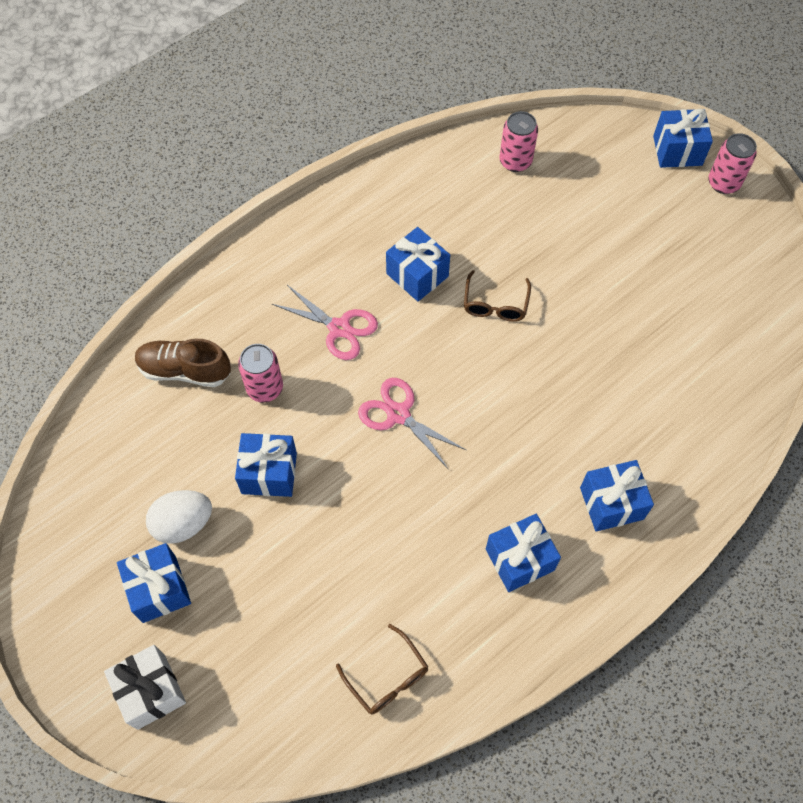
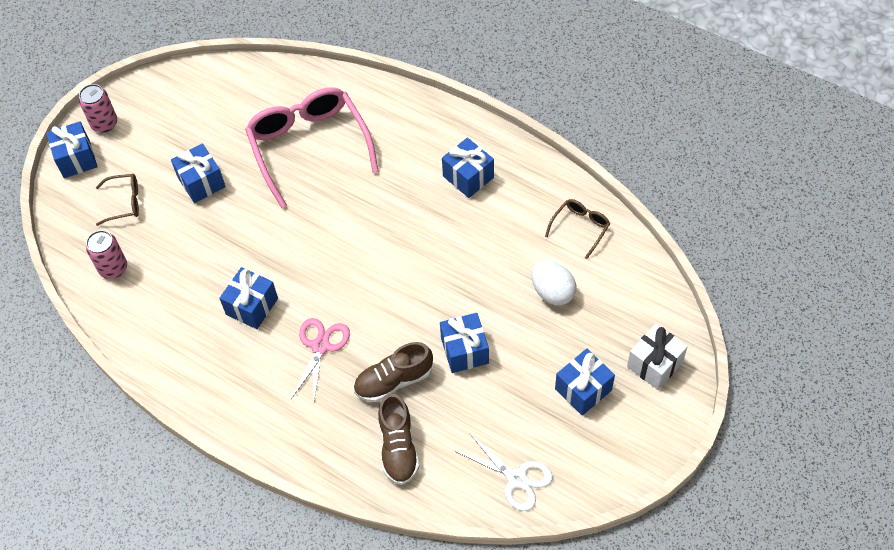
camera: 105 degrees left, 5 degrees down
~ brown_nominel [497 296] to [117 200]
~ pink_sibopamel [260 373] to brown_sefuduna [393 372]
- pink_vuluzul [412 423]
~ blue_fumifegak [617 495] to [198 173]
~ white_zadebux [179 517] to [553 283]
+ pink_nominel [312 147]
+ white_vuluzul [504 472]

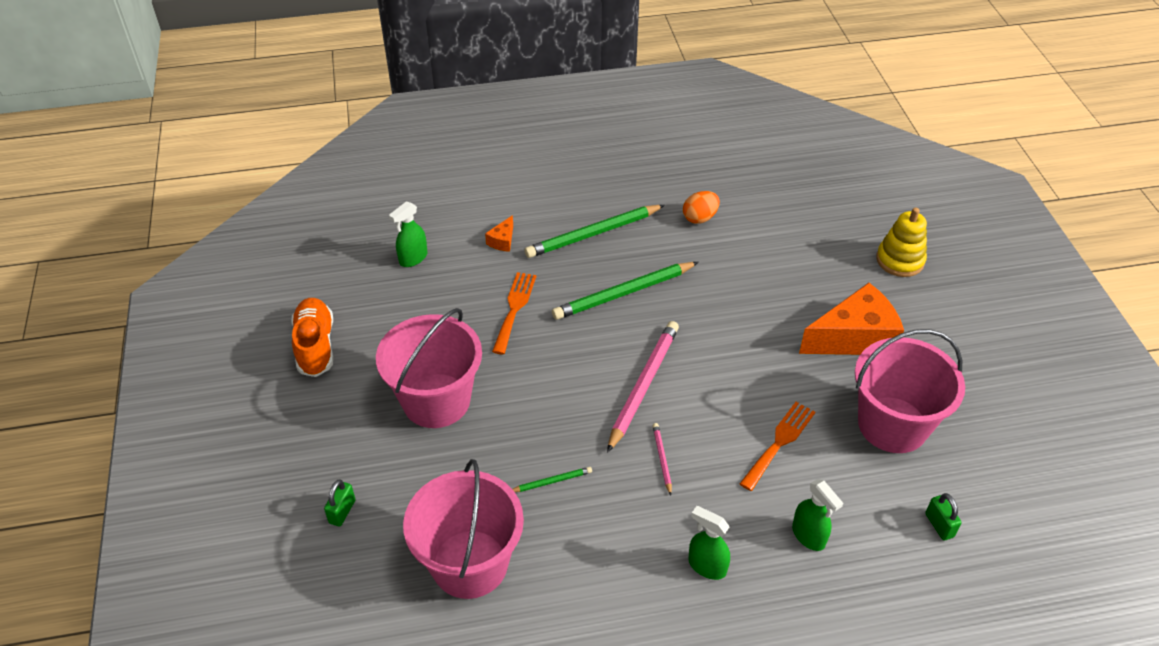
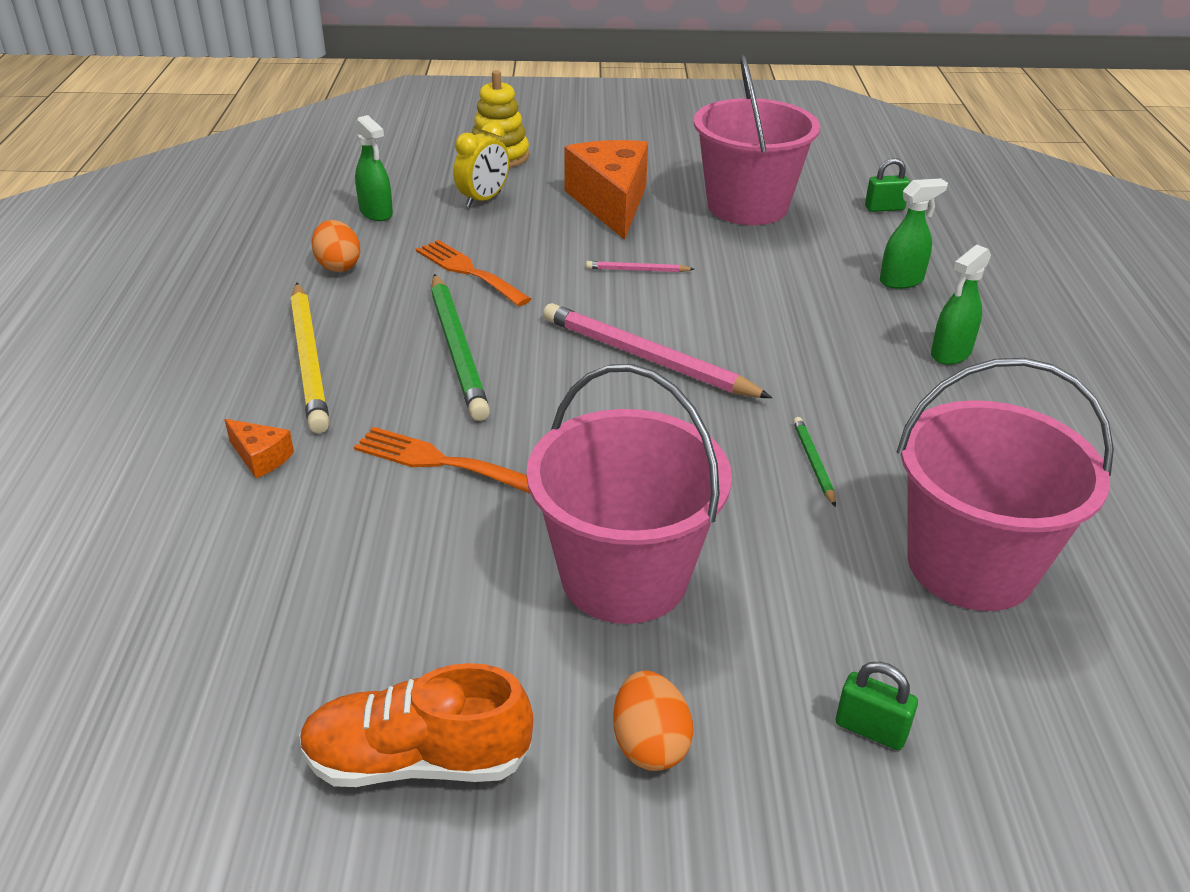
camera: 80 degrees left, 10 degrees down
~ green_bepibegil [408 234] to [374 168]
~ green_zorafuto [595 231] to yellow_zorafuto [310 358]
~ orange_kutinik [777 446] to [473 273]
~ pink_zorafuto [662 459] to [640 266]
+ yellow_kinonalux [481 164]
+ orange_zadebux [653 721]

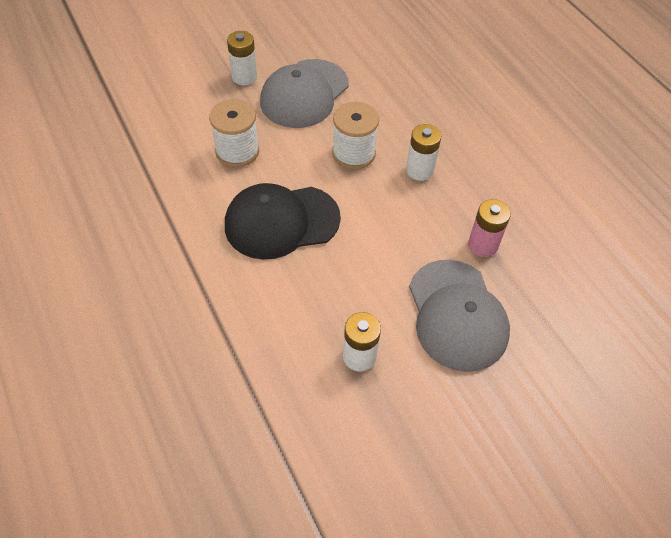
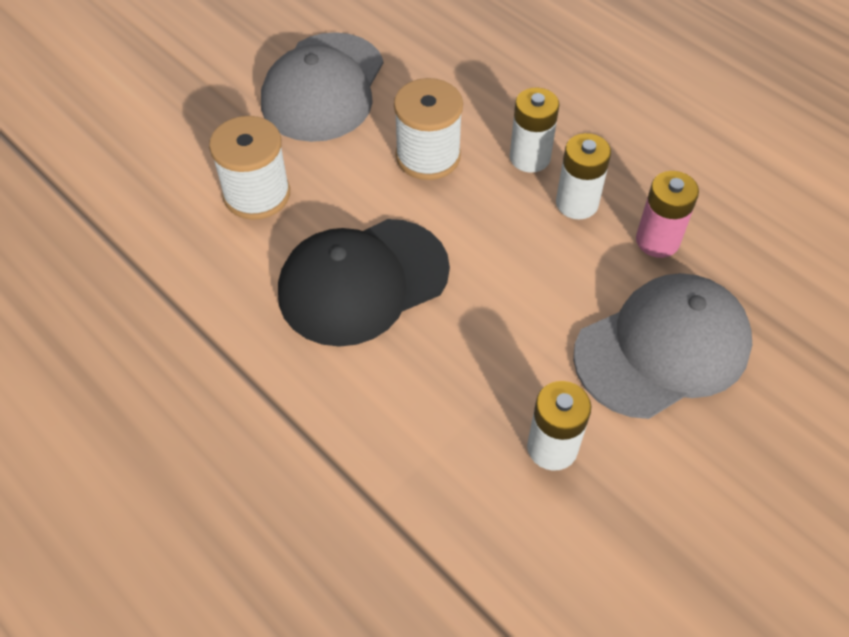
camera: 15 degrees left, 0 degrees up
~ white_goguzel [242 58] to [583 176]
~ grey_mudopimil [459 316] = [662 346] 90 degrees counterclockwise

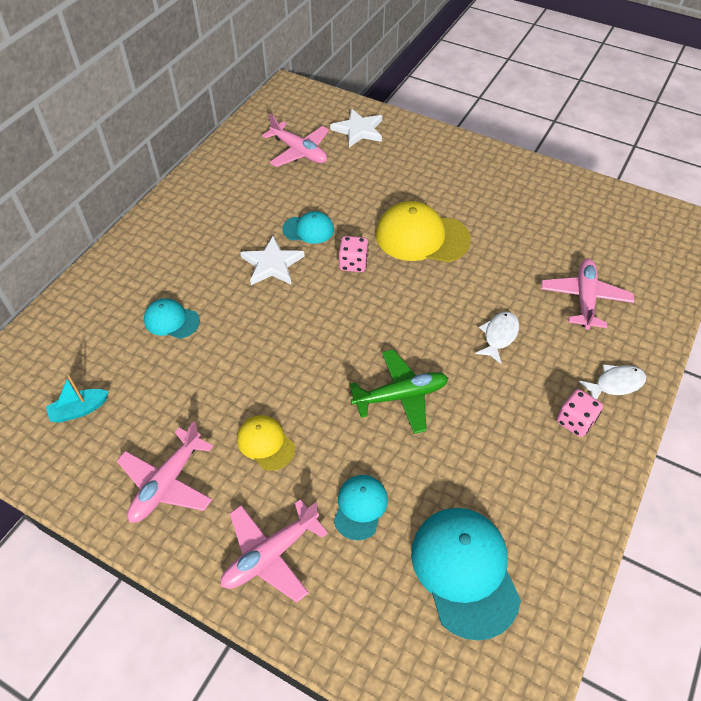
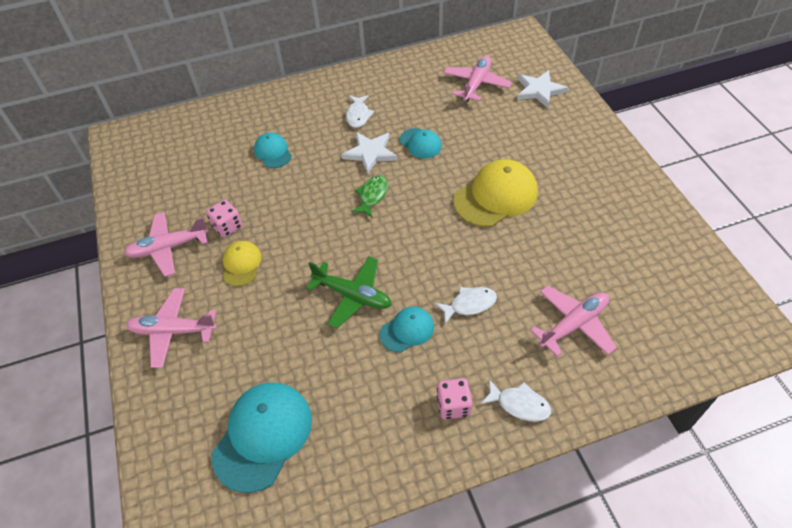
camera: 45 degrees right, 0 degrees up
~ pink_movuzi [295 140] = [478 79] 150 degrees counterclockwise
~ yellow_mudopimil [423 231] = [496 193] 90 degrees clockwise
~ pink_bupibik [354 254] to [224 218]
- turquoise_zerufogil [77 399]
~ turquoise_mudopimil [361 507] to [407 329]
+ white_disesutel [360 111]
+ green_disesutel [369 196]

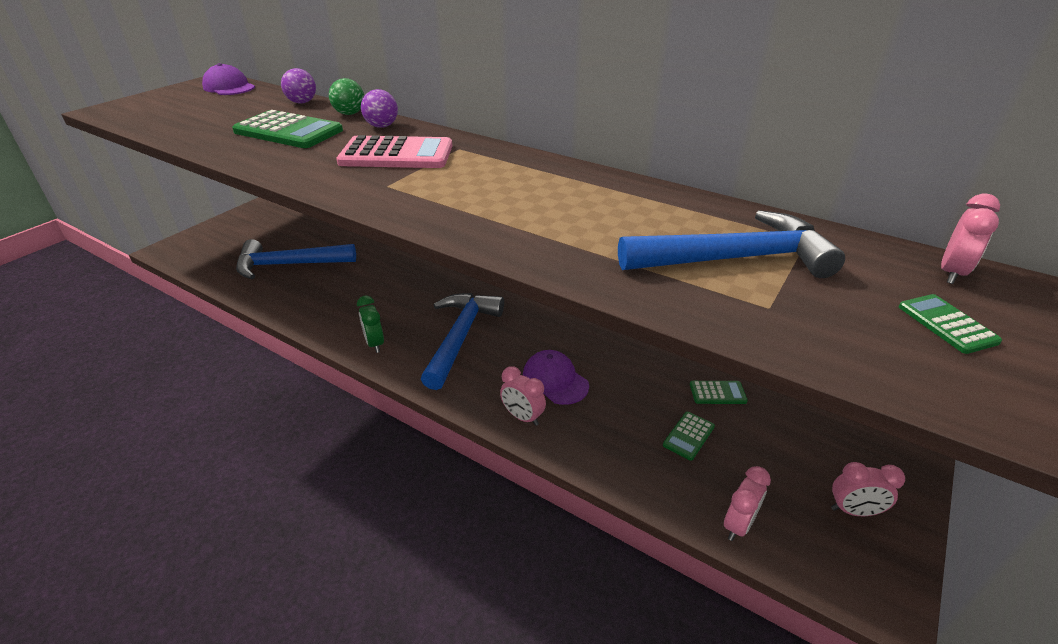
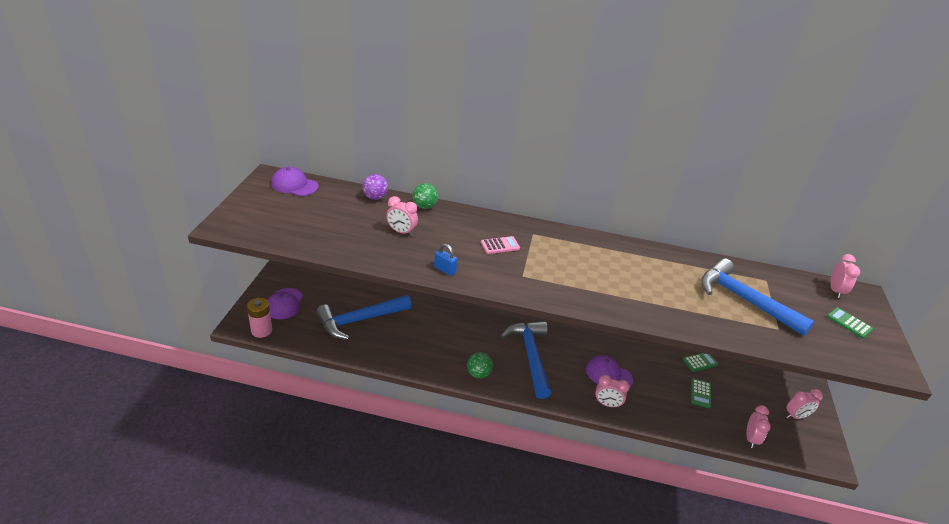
camera: 25 degrees left, 0 degrees up
- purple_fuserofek [379 108]
~ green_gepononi [287 129] to pink_kinonalux [402 216]
~ pink_gepononi [394 151] = [500 245] x0.49
~ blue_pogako [731 244] = [757 297] 105 degrees counterclockwise
~ green_kinonalux [370 324] to green_fuserofek [480 365]
+ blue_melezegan [446 260]
+ purple_mudopimil [285 303]
+ pink_goguzel [259 318]

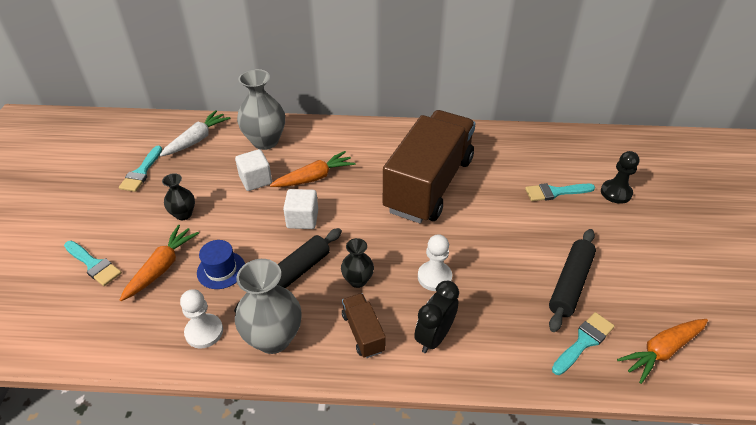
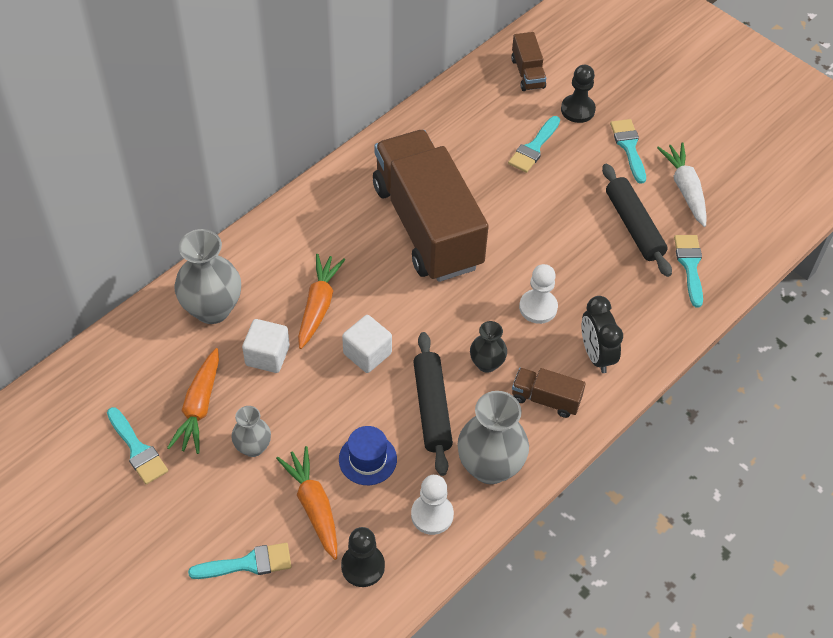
camera: 50 degrees left, 10 degrees up
~ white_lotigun [195 133] to [682 185]
~ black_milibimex [178 196] to grey_milibimex [251 431]
~ orange_lotigun [662 351] to [193 401]
+ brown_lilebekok [528 61]
+ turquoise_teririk [628 151]
+ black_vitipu [363 557]

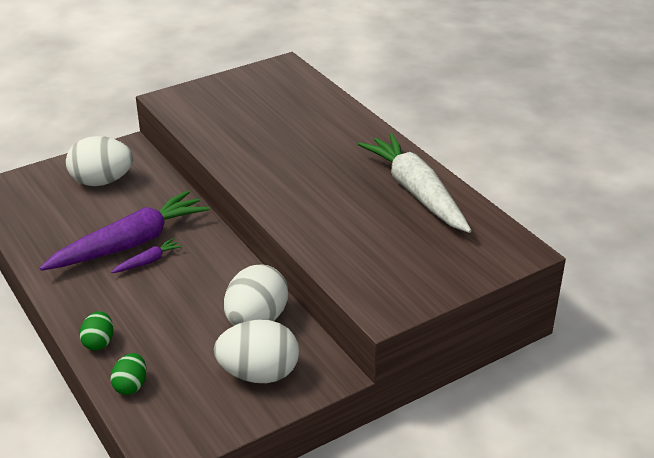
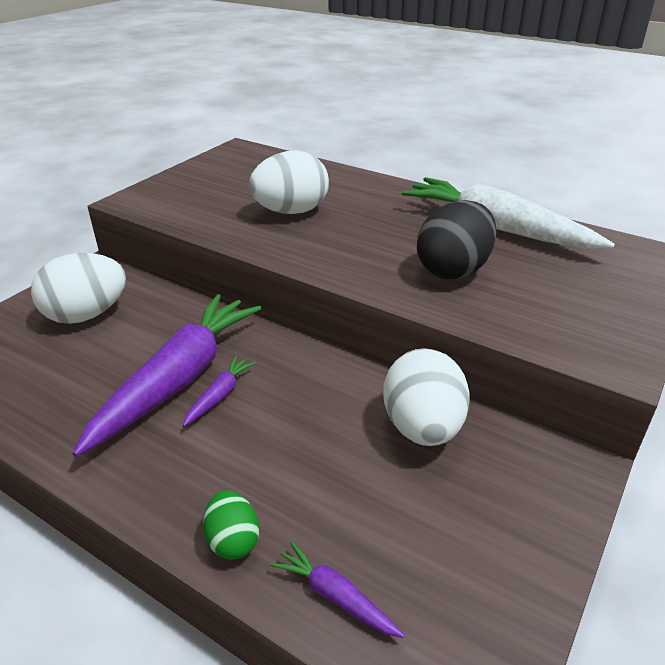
camera: 25 degrees left, 0 degrees up
~ white_zadebux [256 351] to [289 182]
~ green_zadebux [128 374] to purple_lotigun [338 589]
+ black_zadebux [457 239]

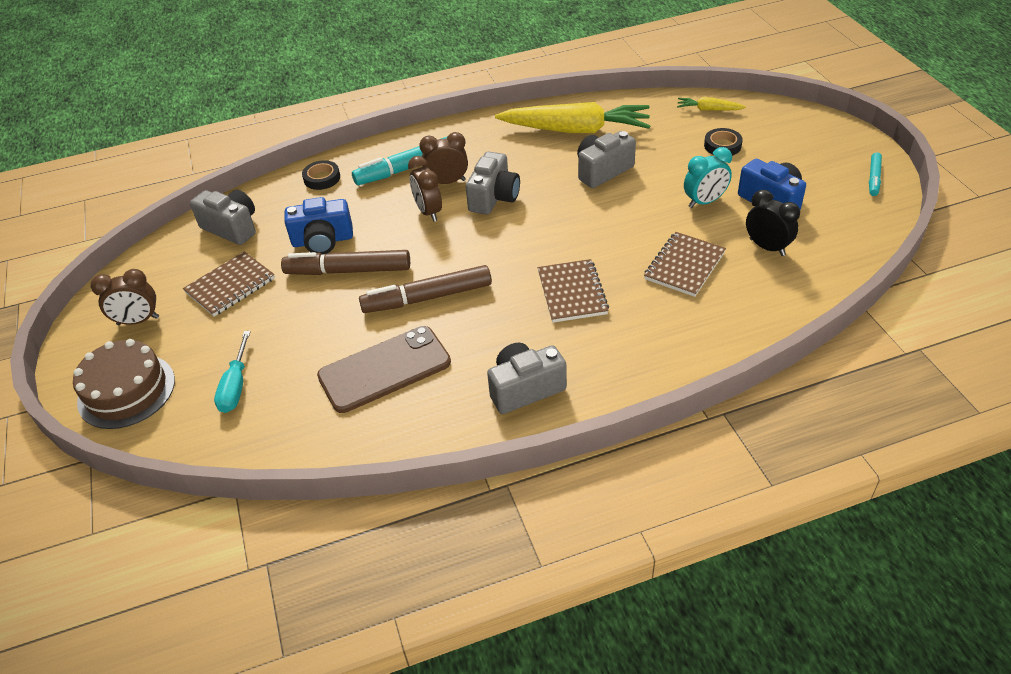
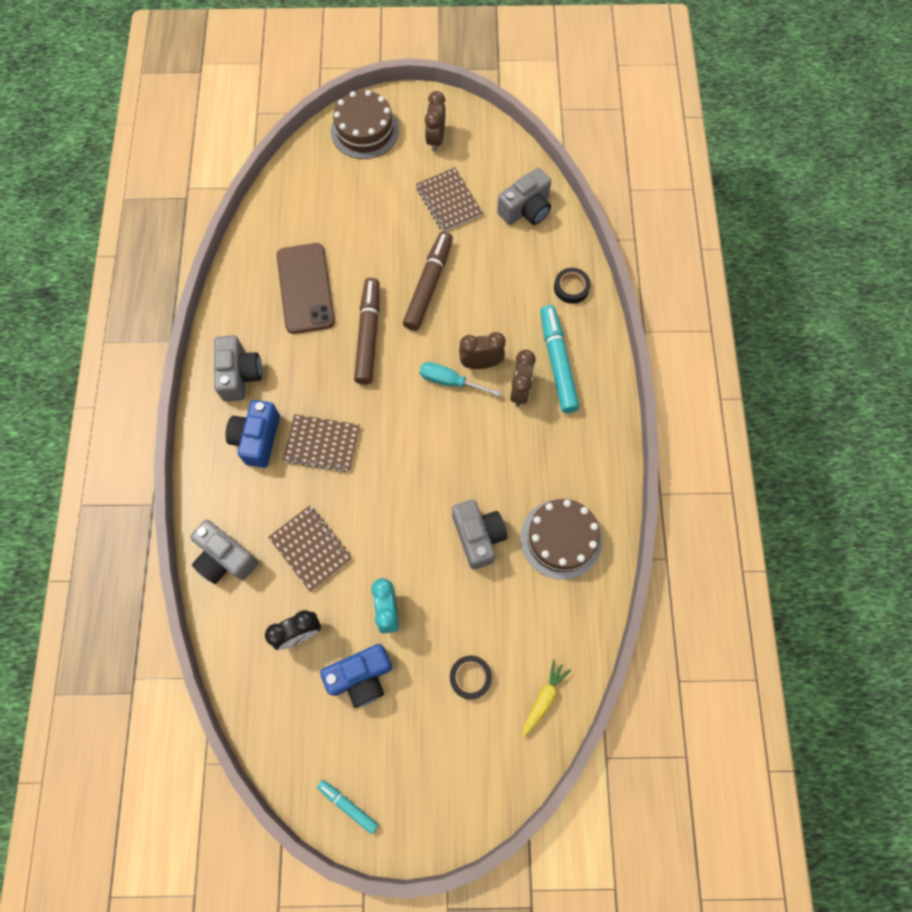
camera: 105 degrees right, 25 degrees up
~ yellow_lotigun [573 117] to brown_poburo [561 539]
~ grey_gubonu [493 183] to [224 552]
~ blue_gubonu [318 225] to [252 434]
~ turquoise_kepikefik [232 372] to [460 379]

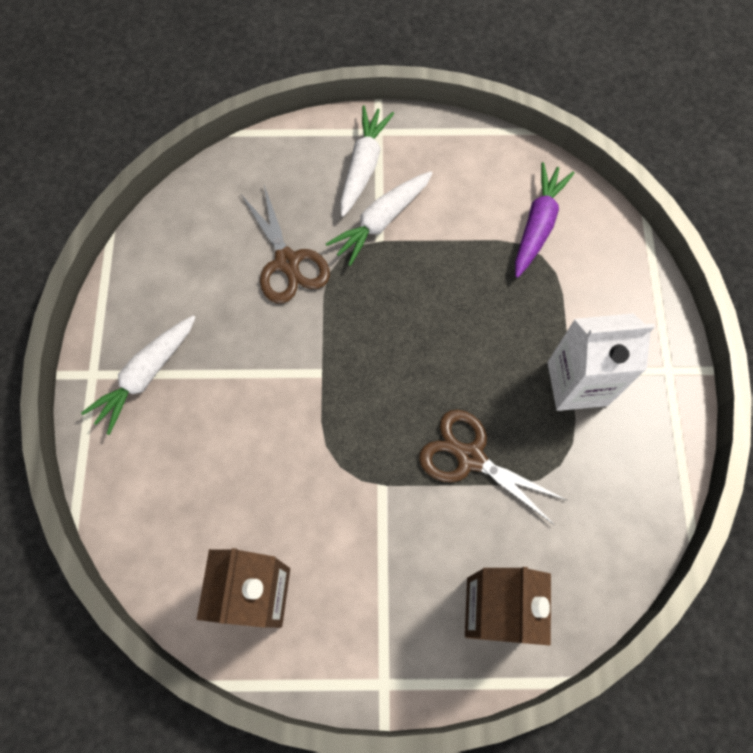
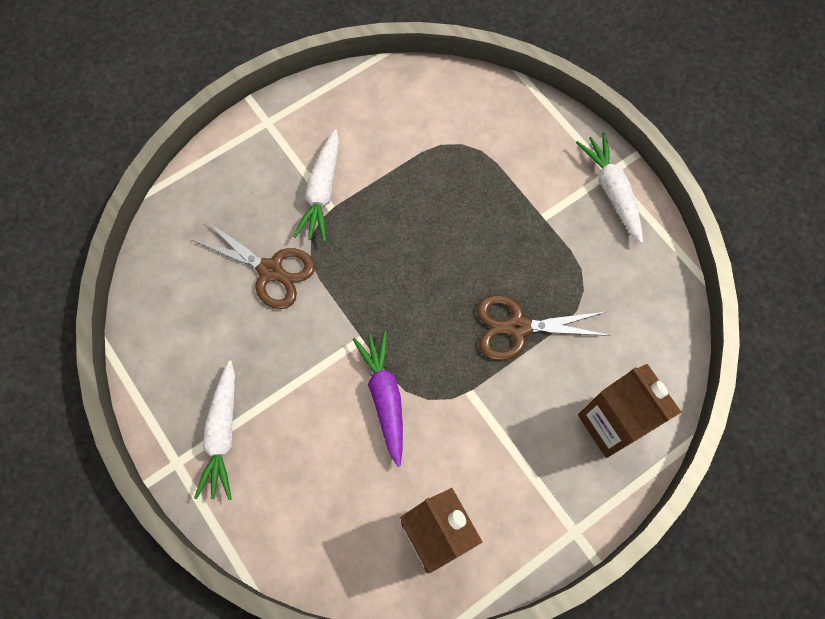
camera: 35 degrees left, 0 degrees up
~ white_lotigun [367 161] to [609 187]
~ purple_lotigun [544 220] to [377 398]
- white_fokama [601 362]

